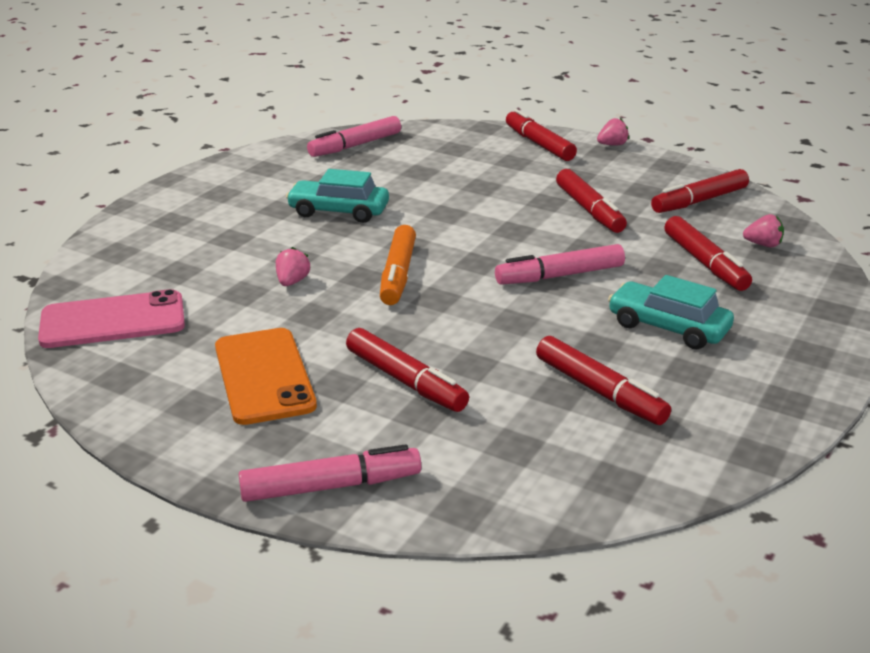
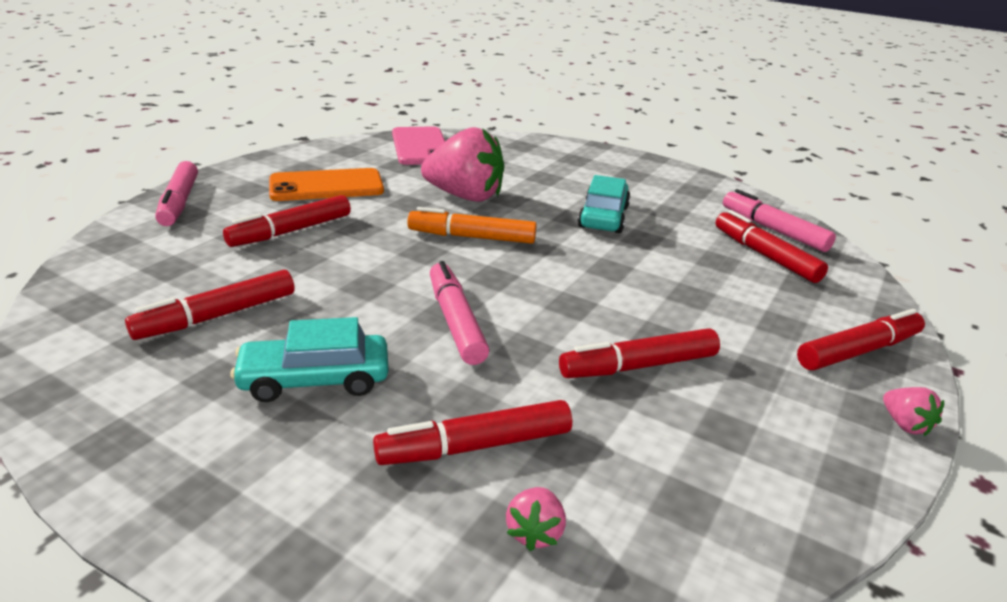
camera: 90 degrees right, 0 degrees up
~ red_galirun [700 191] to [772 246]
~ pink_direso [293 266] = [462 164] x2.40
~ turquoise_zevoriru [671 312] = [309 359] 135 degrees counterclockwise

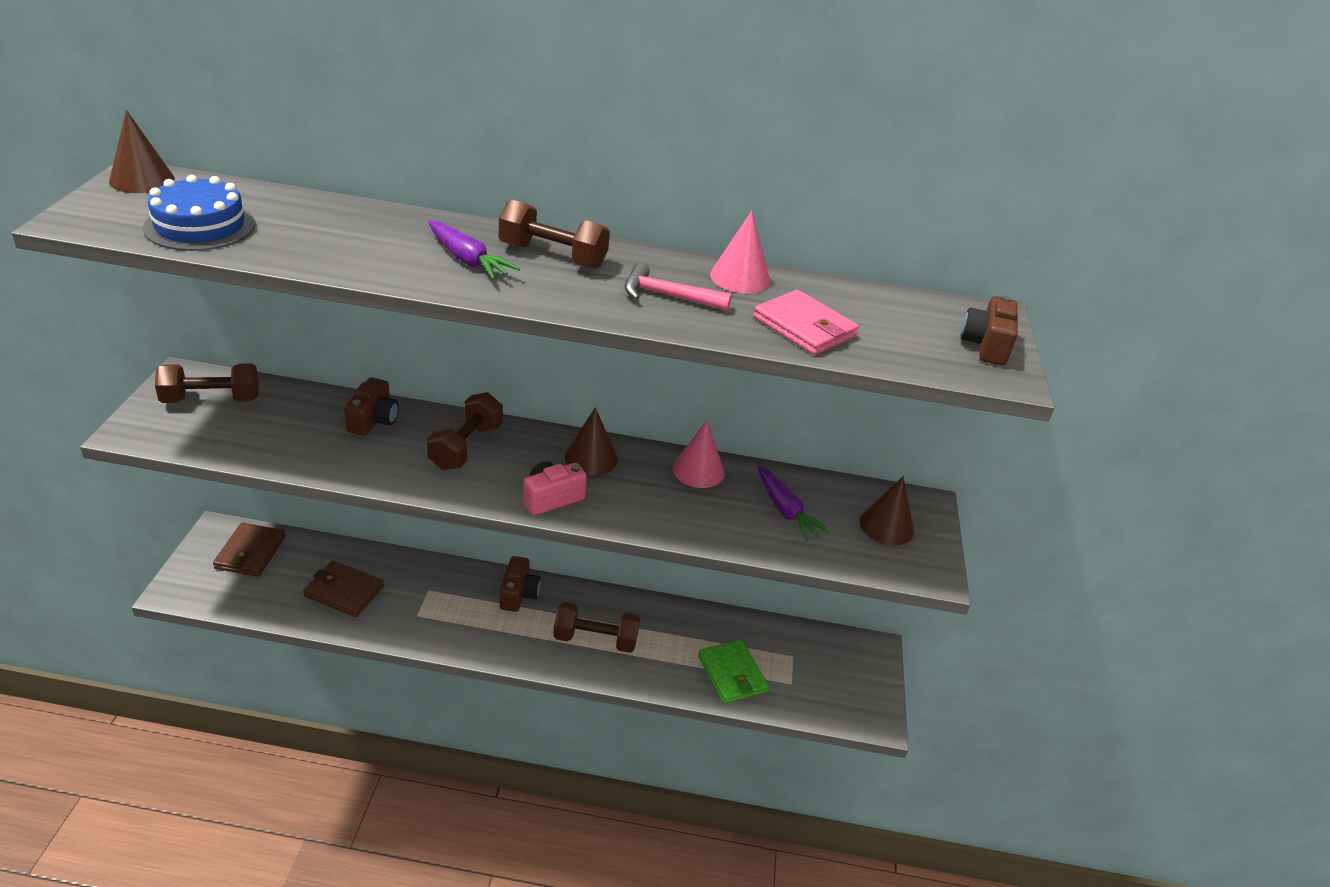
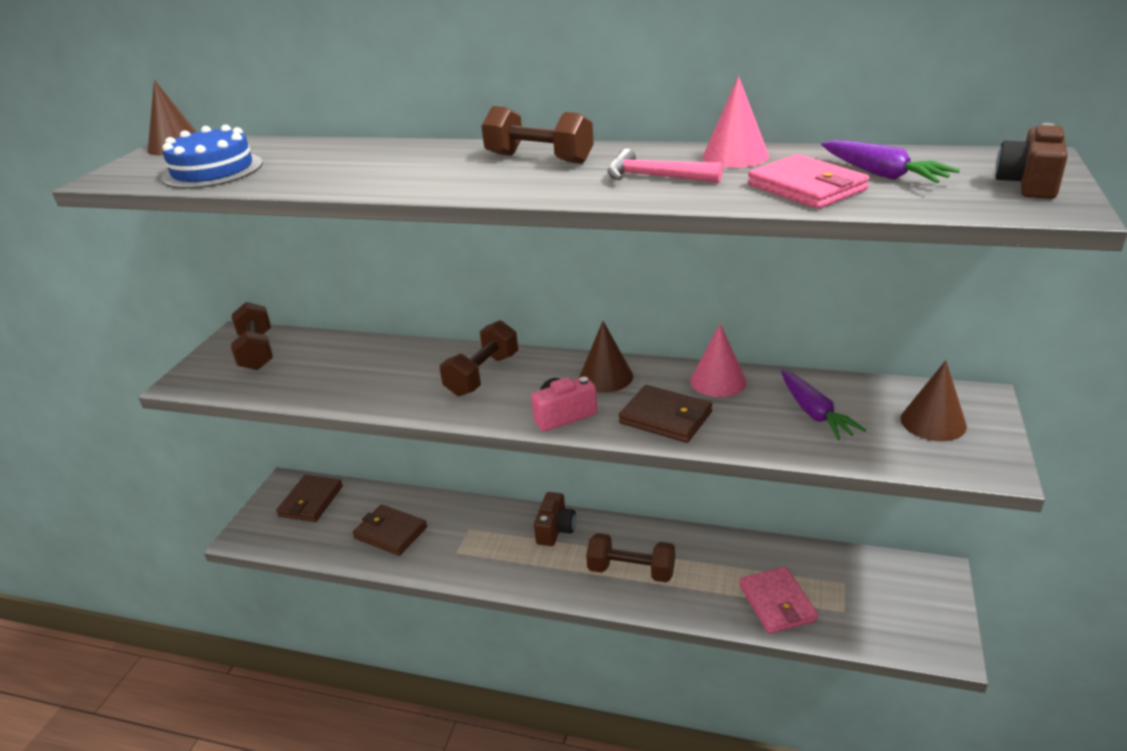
camera: 15 degrees right, 5 degrees down
~ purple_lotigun [474 250] to [890 161]
~ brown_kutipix [207 383] = [252 336] 75 degrees clockwise
- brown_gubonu [371 406]
~ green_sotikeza [733 672] to pink_sotikeza [778 600]
+ brown_sotikeza [665 414]

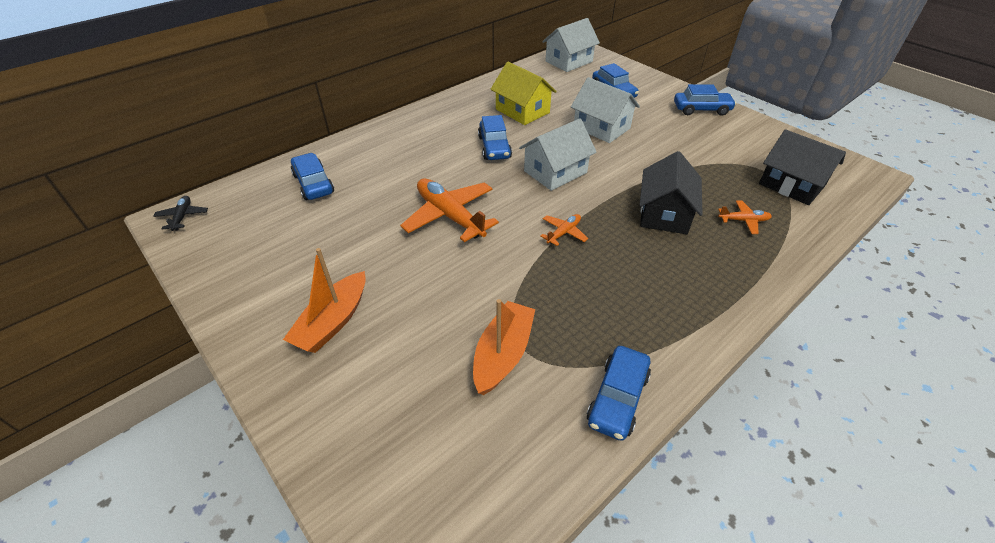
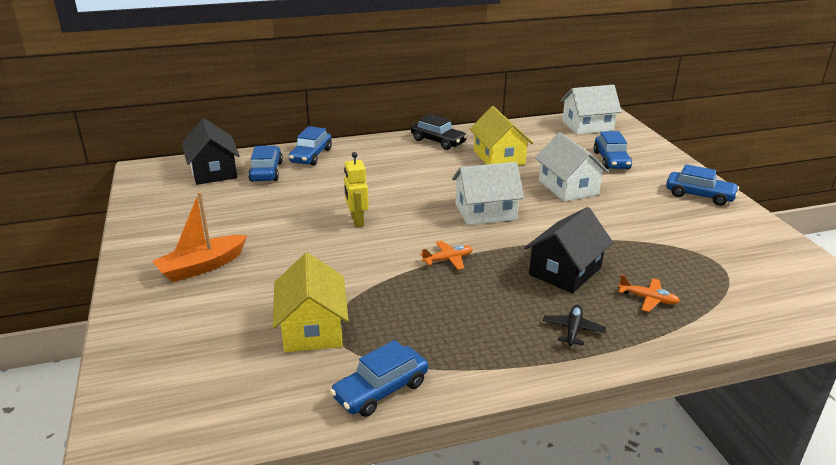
camera: 25 degrees right, 15 degrees down
~ blue_zevoriru [495 137] to [310 146]
~ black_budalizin [802 167] to [211 151]
~ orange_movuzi [449 210] to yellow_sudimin [356 189]
~ black_movuzi [180 213] to [574 325]
~ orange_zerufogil [504 347] to yellow_budalizin [311 302]
+ black_zevoriru [439 132]

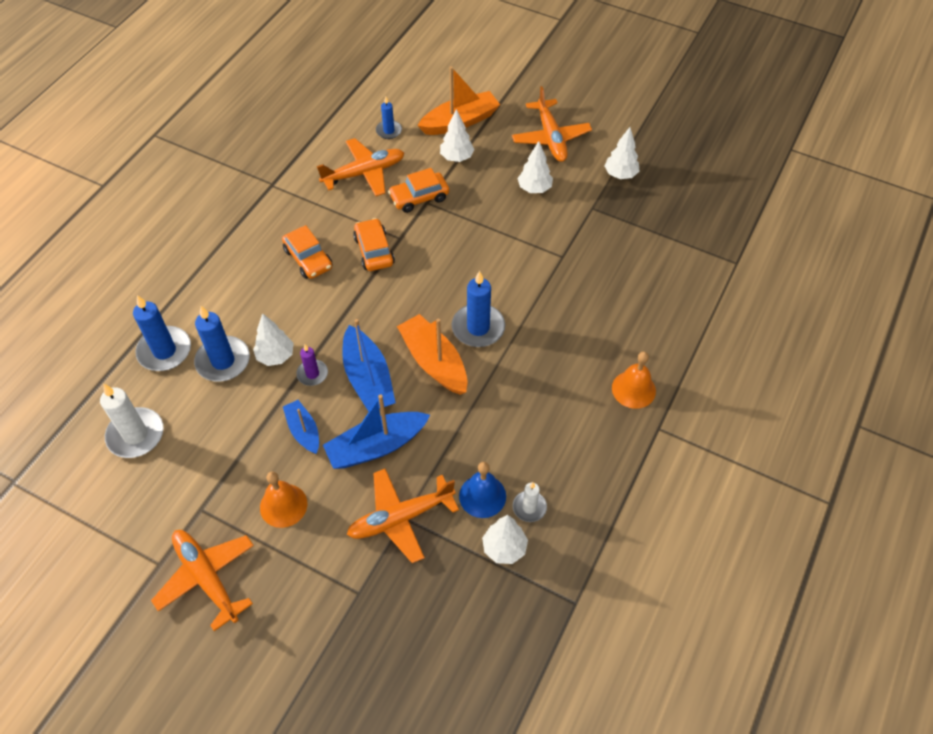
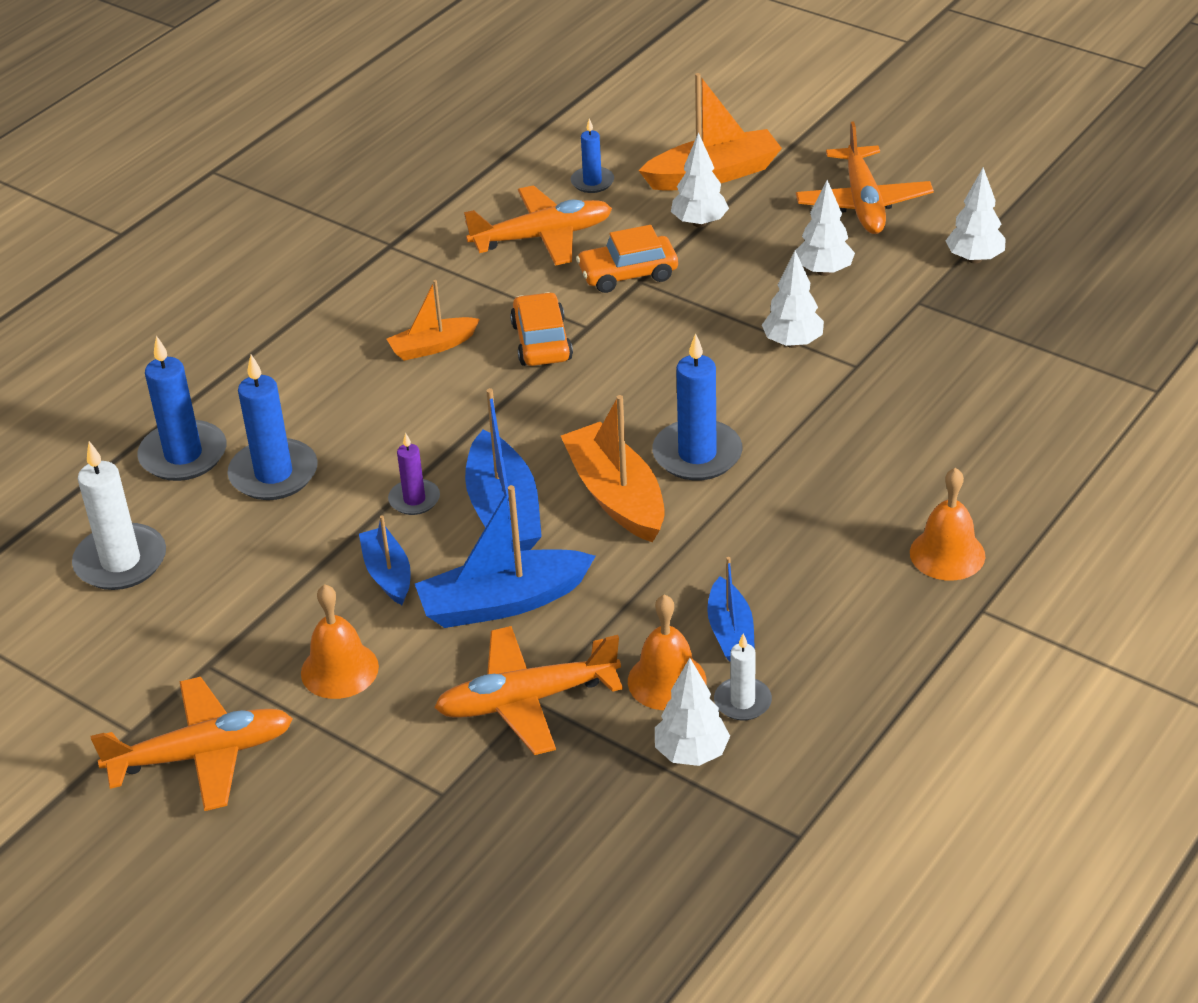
camera: 10 degrees right, 15 degrees down
~ orange_zevoriru [307 252] to orange_zerufogil [433 320]
~ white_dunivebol [273 339] to [793 299]
~ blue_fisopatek [482 490] to orange_fisopatek [667 652]
~ orange_movuzi [202 580] = [191 744] 105 degrees clockwise
+ blue_zerufogil [731 609]

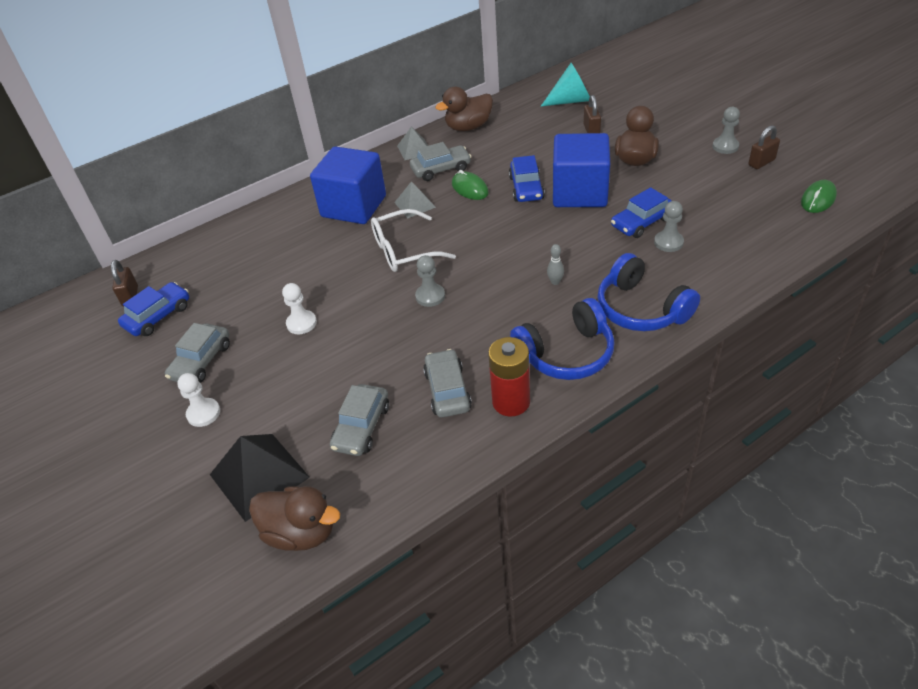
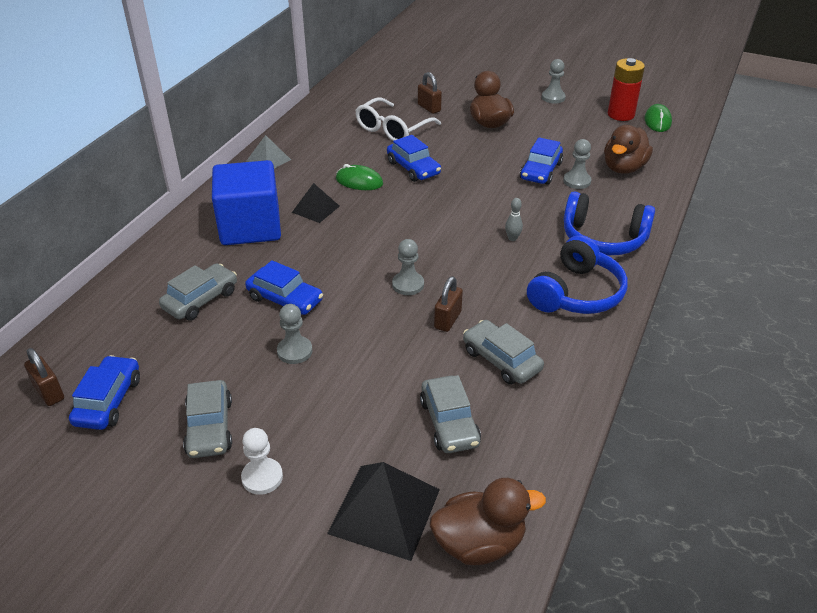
camera: 35 degrees left, 5 degrees down
- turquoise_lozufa [565 84]
~ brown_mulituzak [464 109] to [628 149]
~ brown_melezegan [764 147] to [448 304]
- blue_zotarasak [581 170]
~ grey_zevoriru [440 161] to [198 291]
~ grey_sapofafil [415 199] to black_sapofafil [316 203]
~ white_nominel [413 240] to [398 119]
~ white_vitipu [299 308] to grey_vitipu [294 334]
~ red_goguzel [509 377] to [626 89]
+ blue_zevoriru [284 287]

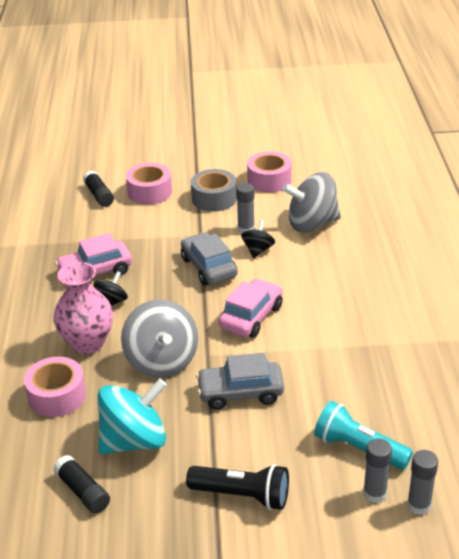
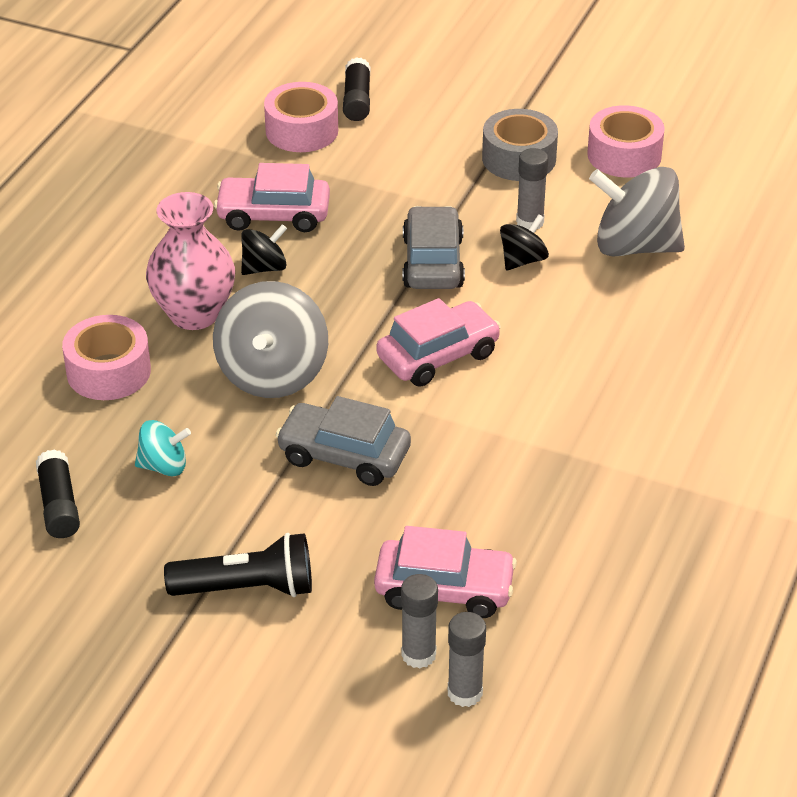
camera: 25 degrees right, 5 degrees up
~ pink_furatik [149 184] to [301 117]
~ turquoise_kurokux [132 416] = [163 448] x0.52
~ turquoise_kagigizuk [363 435] to pink_zevoriru [445 572]
~ black_kagigizuk [237 487] = [238 565] 45 degrees counterclockwise

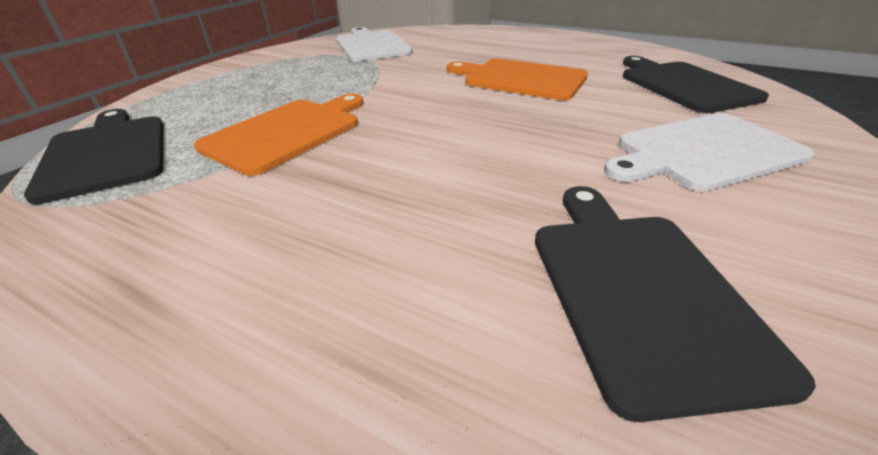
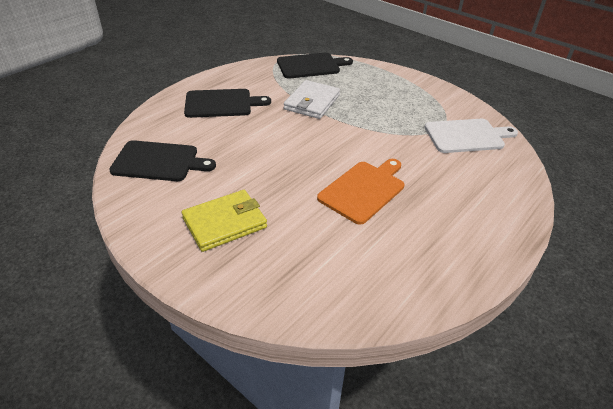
camera: 100 degrees right, 5 degrees up
~ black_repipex [696 84] to [227 103]
~ orange_repipex [278 135] to white_sotikeza [312 99]
~ white_repipex [709 152] to yellow_sotikeza [224 221]

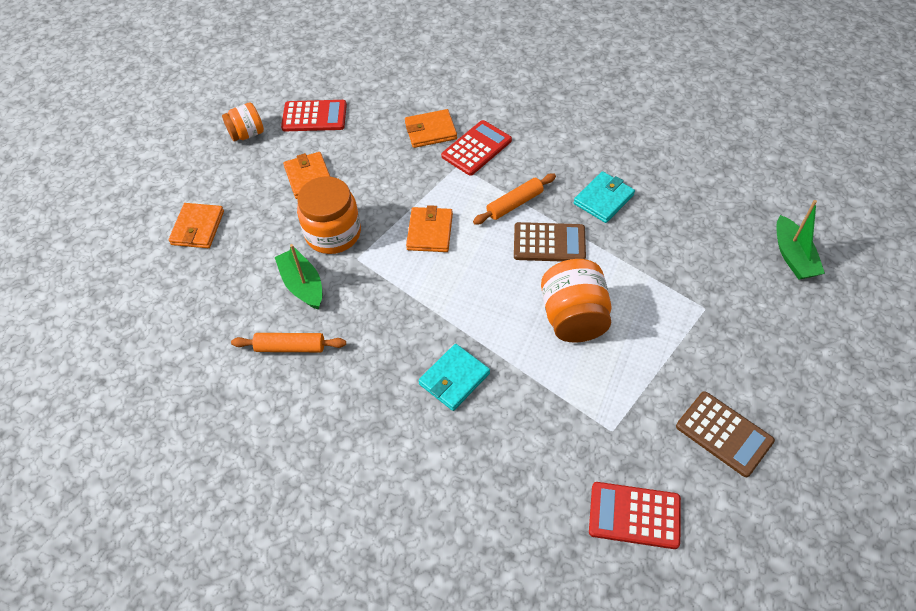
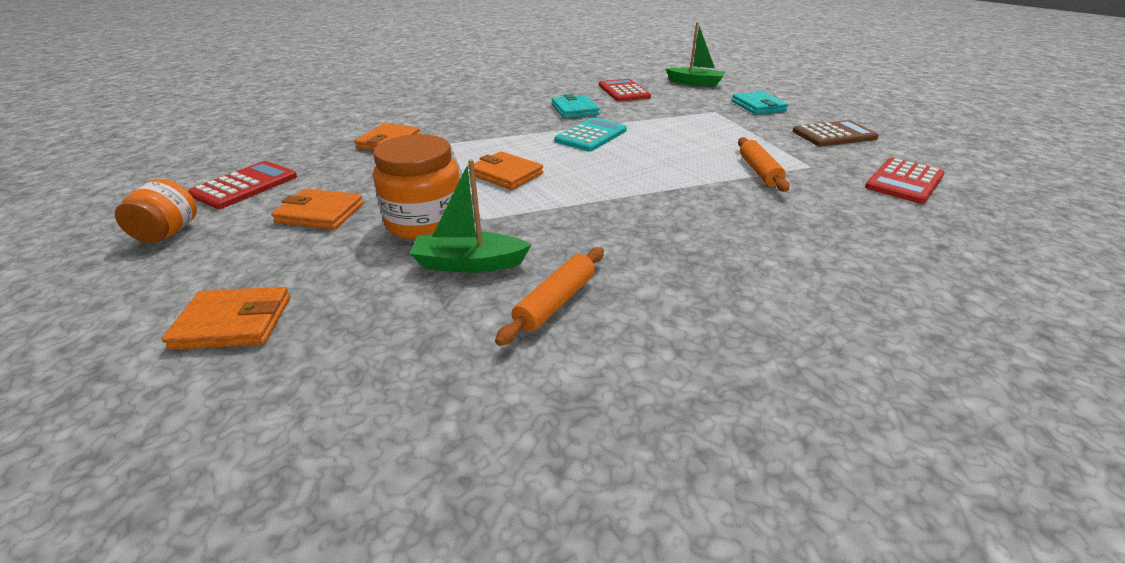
camera: 60 degrees left, 20 degrees down
~ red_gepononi [476 148] to [625 90]
~ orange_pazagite [514 199] to [764 164]
~ orange_sotikeza [196 225] = [226 318] 45 degrees counterclockwise
~ brown_gepononi [550 242] to turquoise_gepononi [591 134]
- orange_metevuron [576 301]
~ turquoise_sotikeza [454 377] to [760 103]

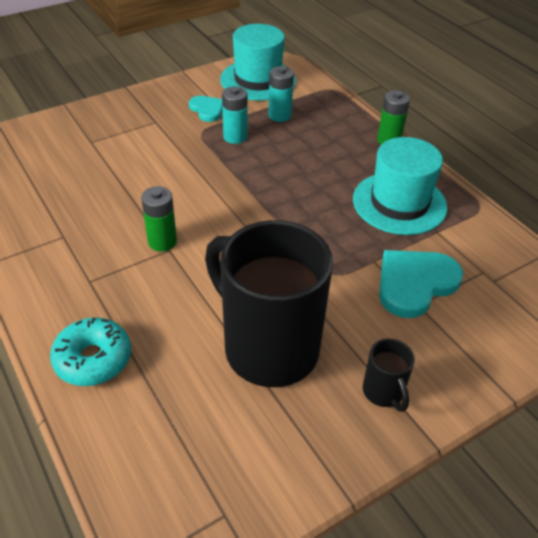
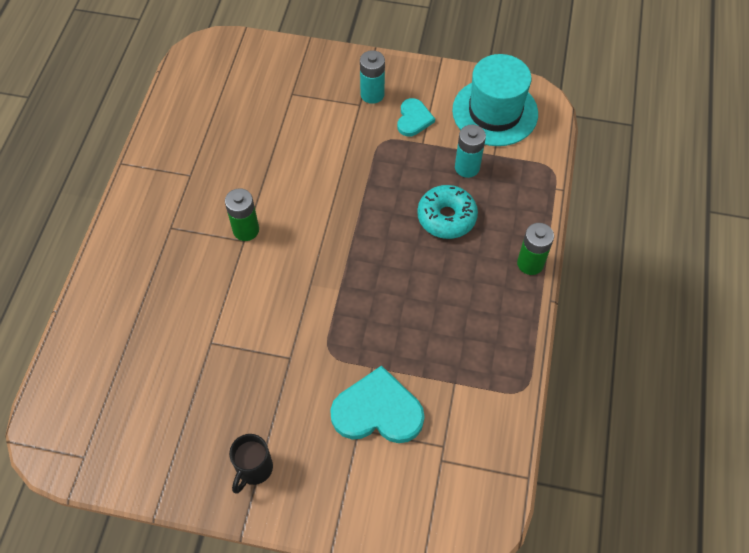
camera: 45 degrees right, 15 degrees up
~ turquoise_goguzel [234 115] to [372 77]
- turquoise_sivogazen [400 186]
- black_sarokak [269 303]
~ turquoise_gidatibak [90 351] to [447 212]

